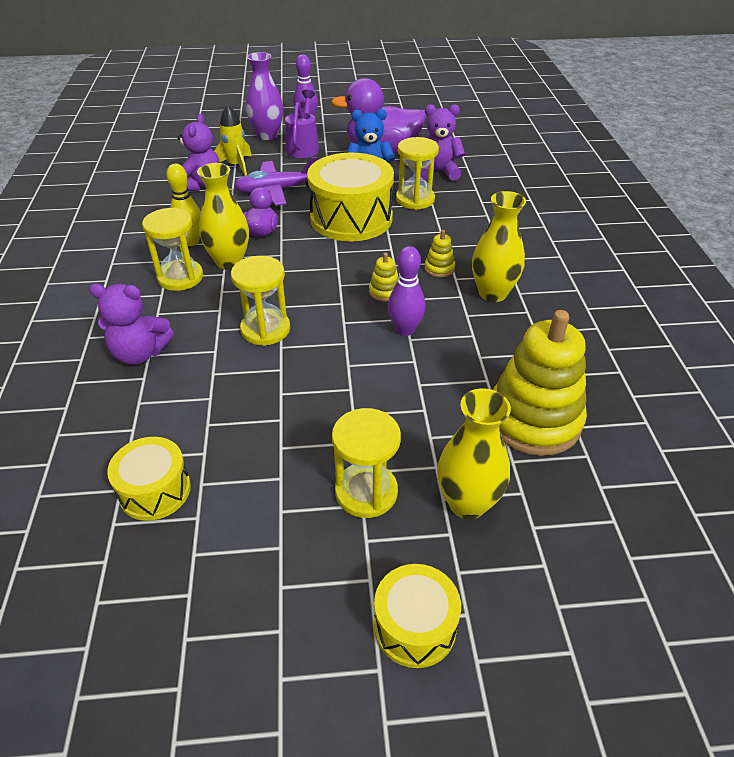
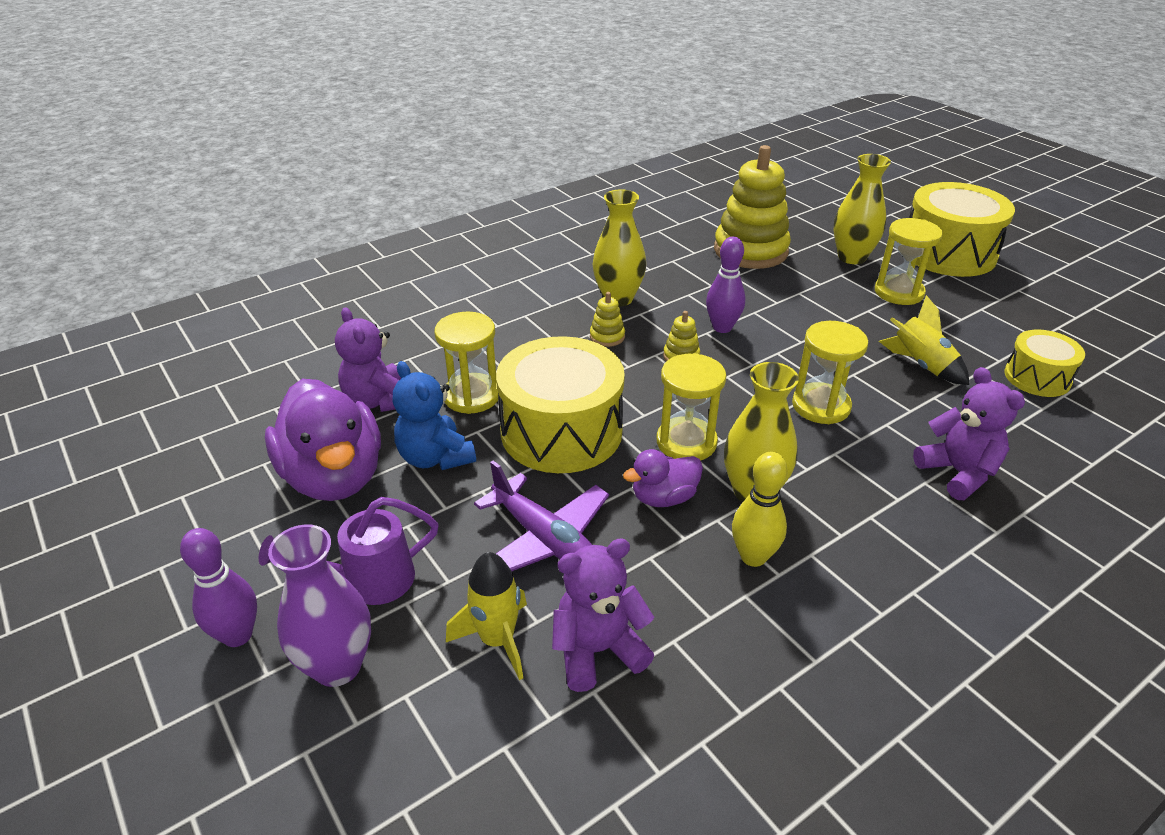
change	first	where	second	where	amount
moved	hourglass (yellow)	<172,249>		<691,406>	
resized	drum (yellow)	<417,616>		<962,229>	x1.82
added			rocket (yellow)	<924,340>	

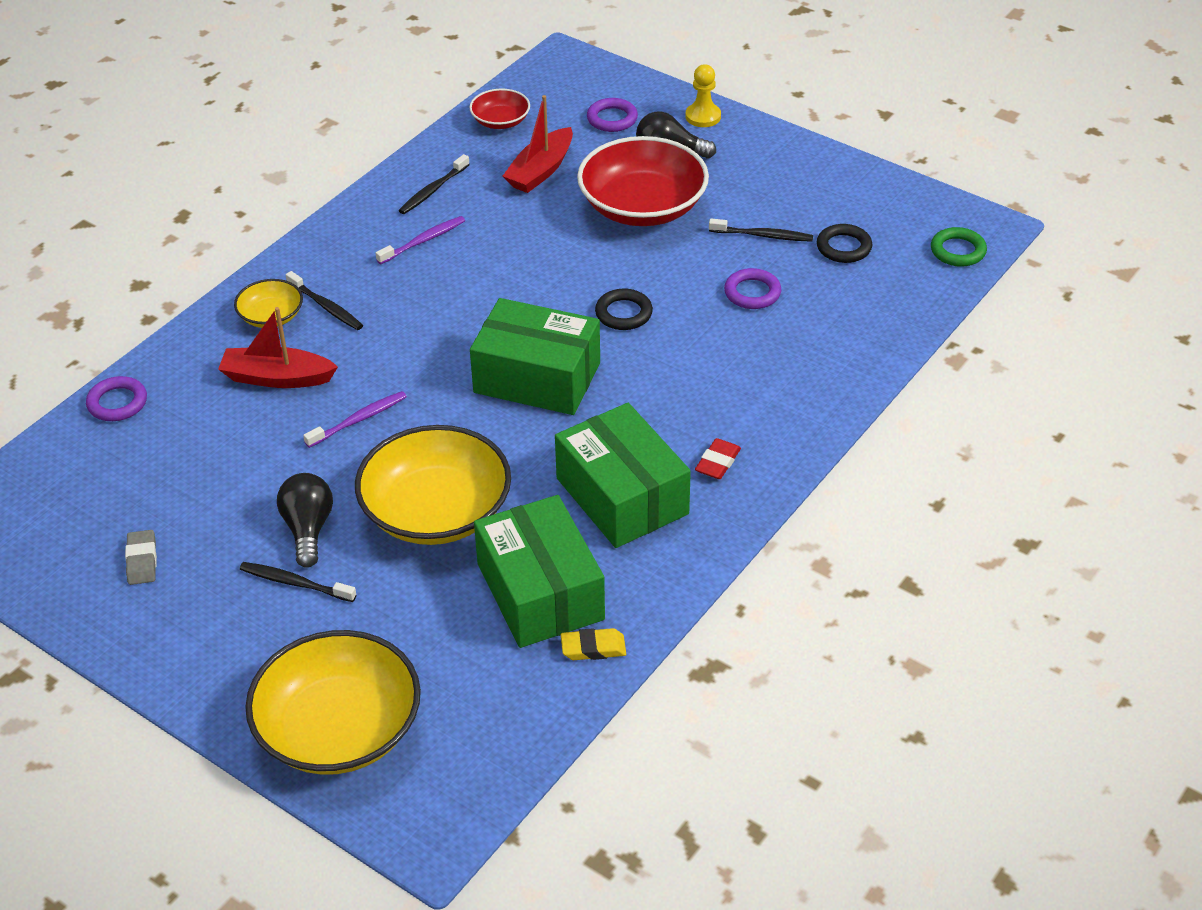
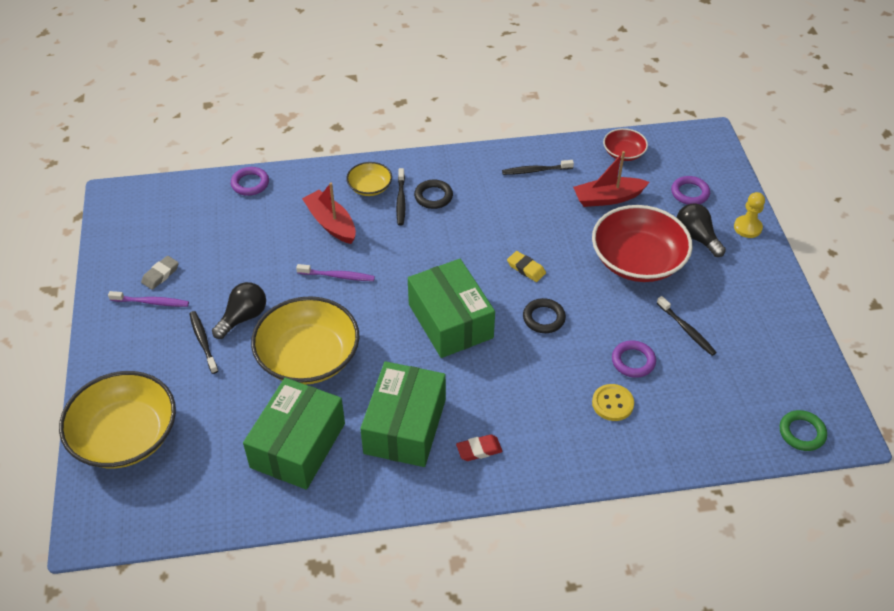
change	first	where	second	where	amount
moved	toothbrush (purple)	<420,240>		<148,299>	
moved	eraser (yellow)	<593,644>		<526,266>	
moved	ring (black)	<844,243>		<433,194>	
added			button (yellow)	<613,402>	

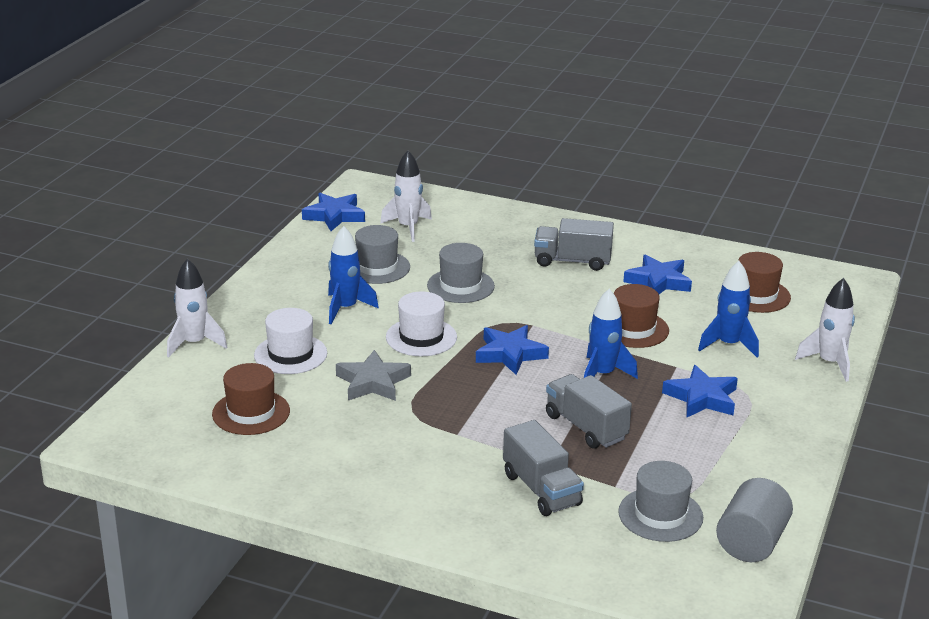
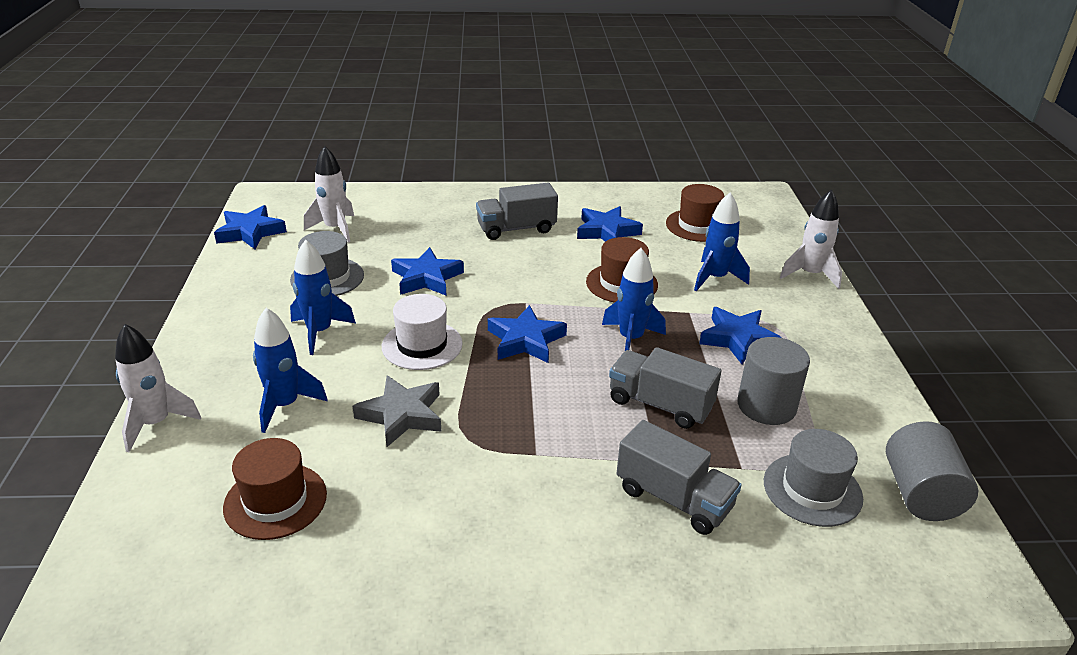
change	first	where	second	where	amount
replaced	hat (white)	<290,341>	rocket (blue)	<290,370>	
replaced	hat (grey)	<461,273>	star (blue)	<427,271>	
added			cylinder (grey)	<773,381>	

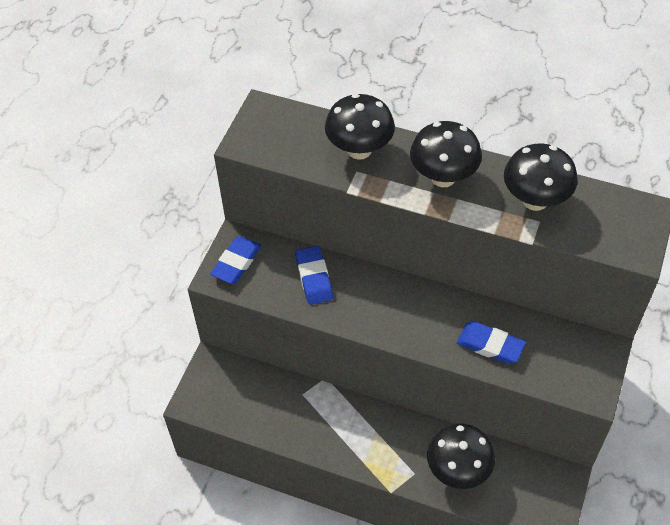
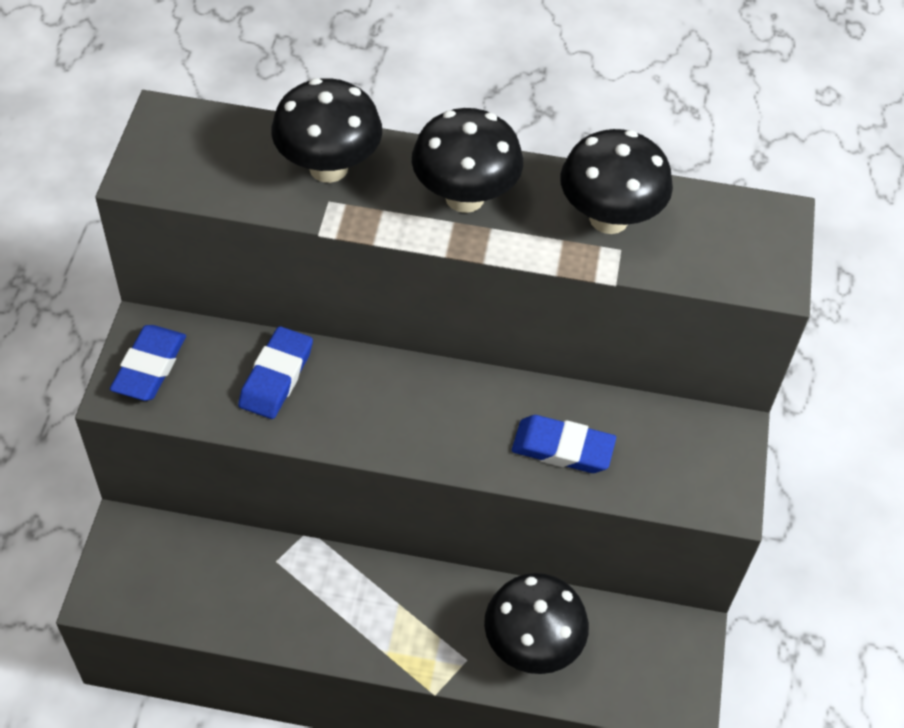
change	first	where	second	where	amount
turned	eraser (blue)	<314,275>		<275,372>	45 degrees clockwise

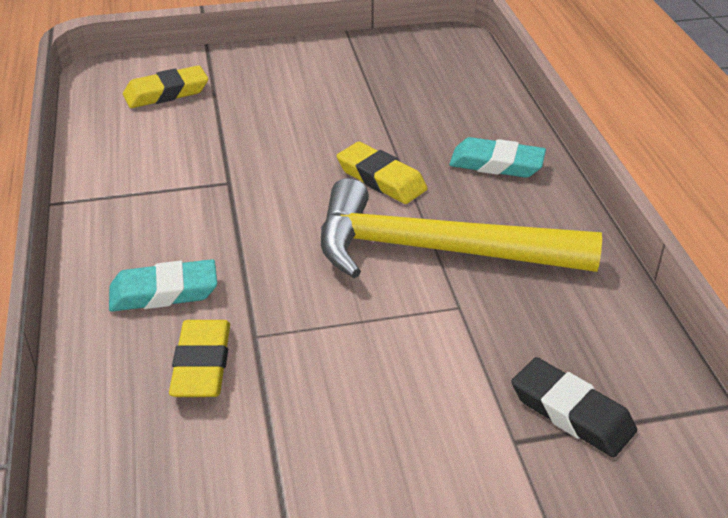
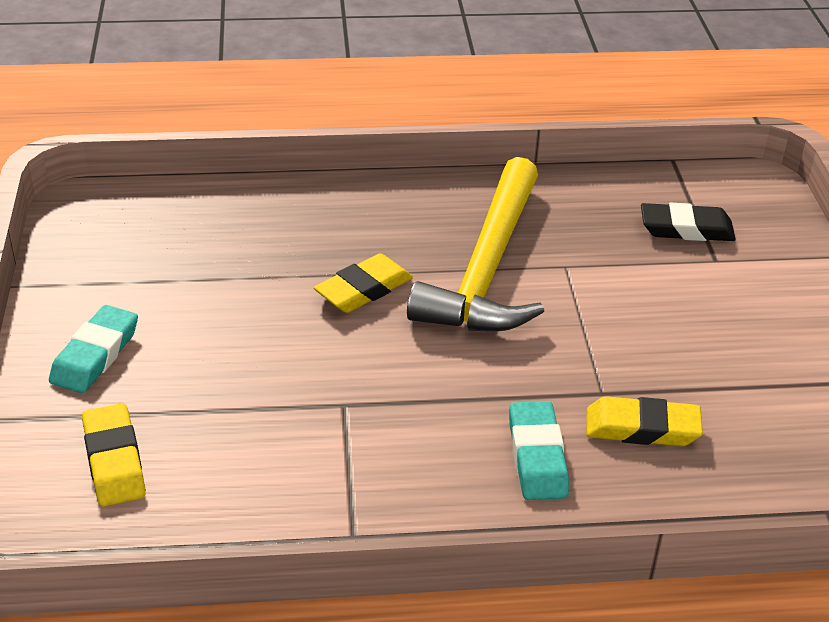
change	first	where	second	where	amount
moved	eraser (turquoise)	<497,157>		<93,349>	
turned	eraser (black)	<574,407>		<688,222>	45 degrees clockwise

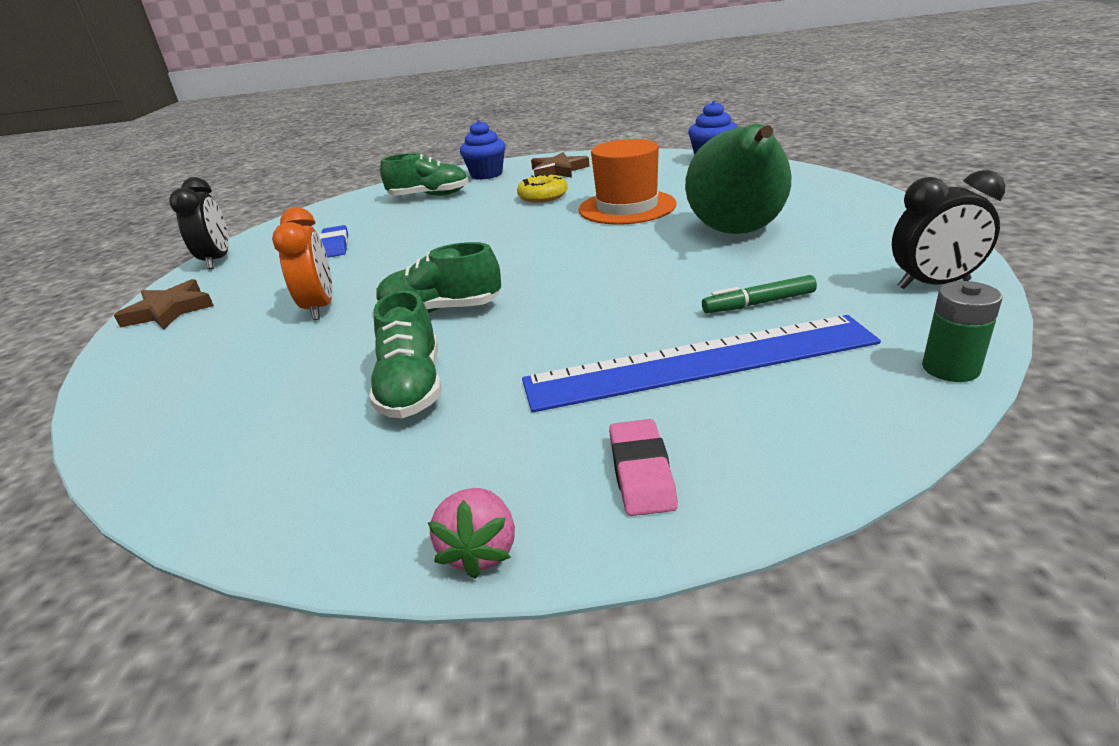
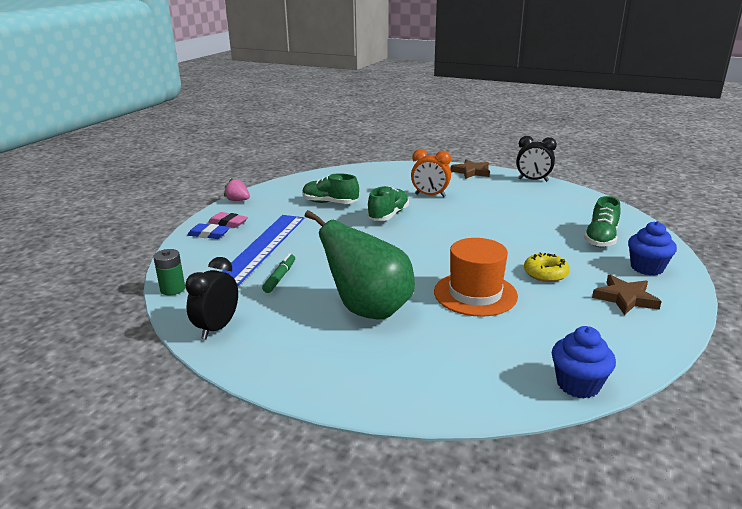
change	first	where	second	where	amount
moved	eraser (blue)	<333,241>		<208,231>	

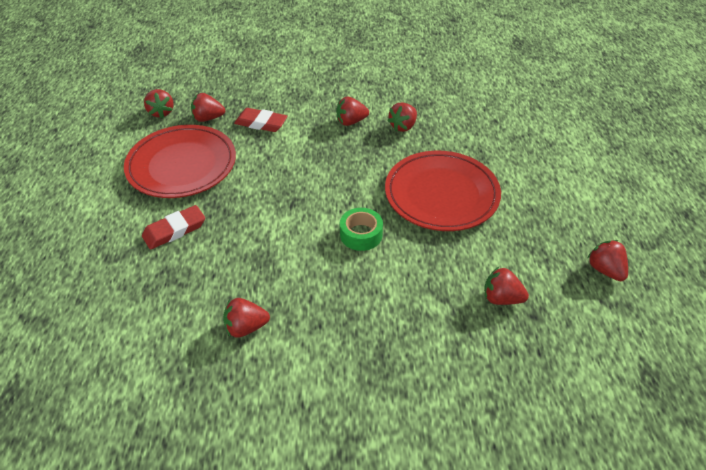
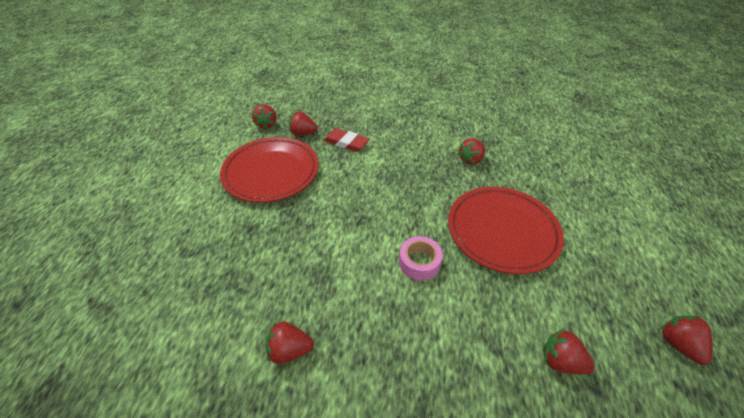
change	first	where	second	where	amount
removed	eraser (red)	<173,227>			
removed	strawberry (red)	<352,111>			
recoloured	tape (green)	<361,229>	tape (pink)	<421,258>	

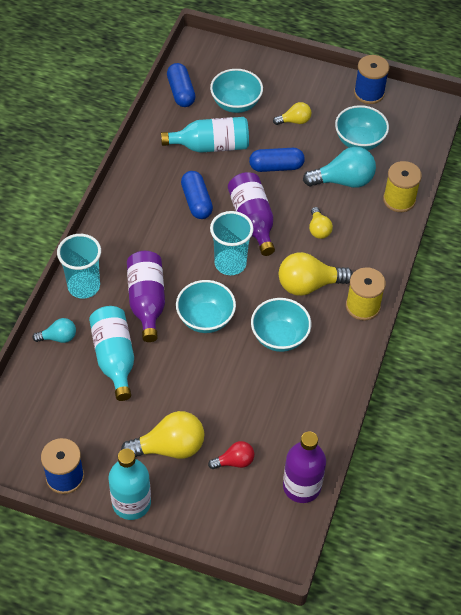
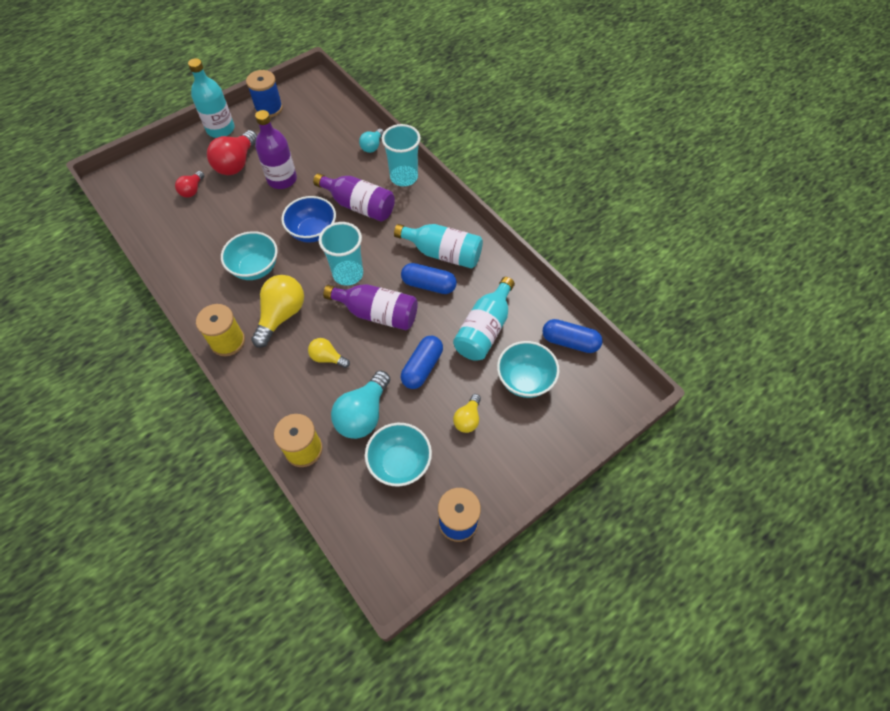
change	first	where	second	where	amount
moved	bottle (turquoise)	<111,353>		<438,246>	
recoloured	light bulb (yellow)	<162,435>	light bulb (red)	<232,152>	
recoloured	bowl (turquoise)	<206,306>	bowl (blue)	<308,219>	
moved	bottle (purple)	<304,467>		<276,149>	

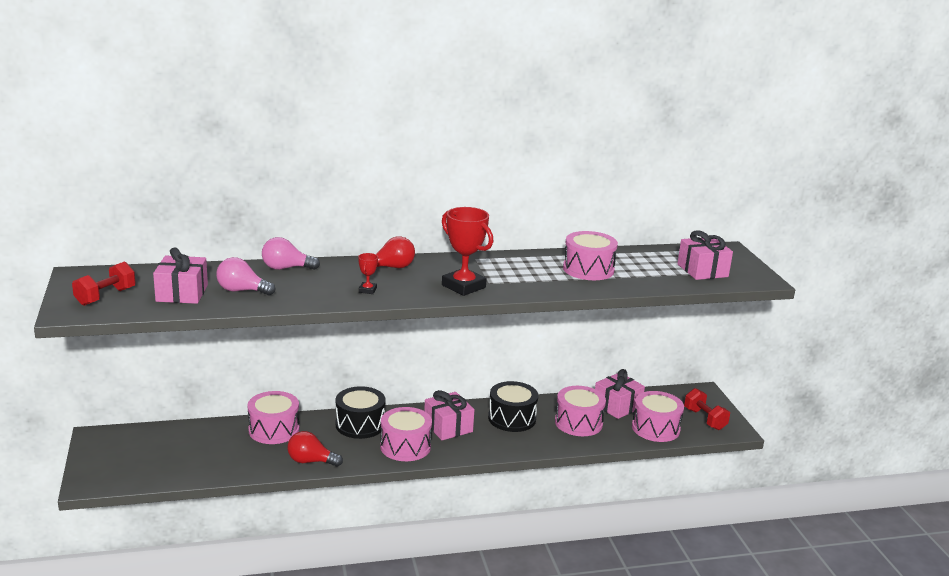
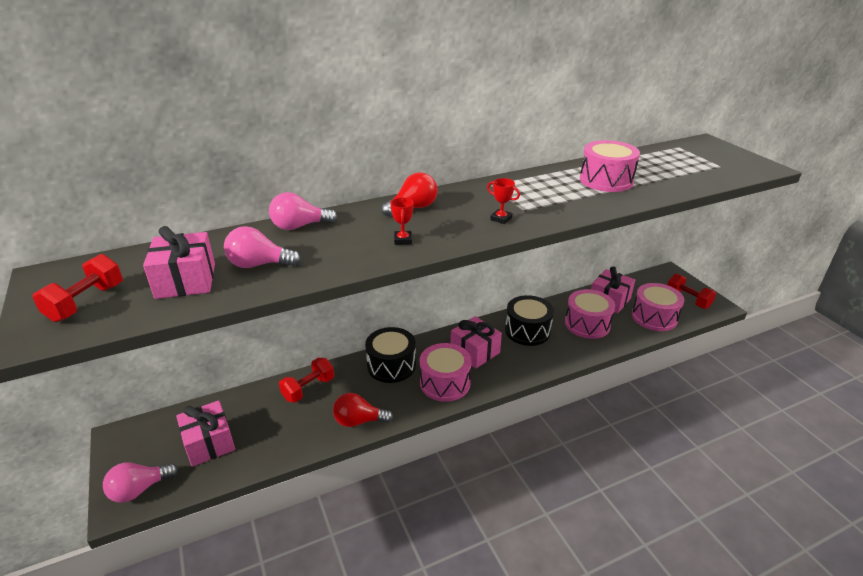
change	first	where	second	where	amount
replaced	drum (pink)	<273,417>	dumbbell (red)	<306,380>	
resized	trophy (red)	<467,251>		<503,201>	x0.46
moved	gift (pink)	<705,255>		<205,433>	
added			light bulb (pink)	<140,482>	

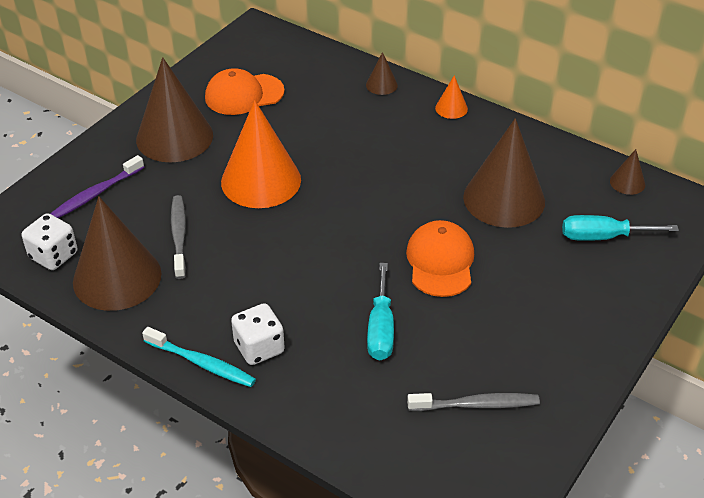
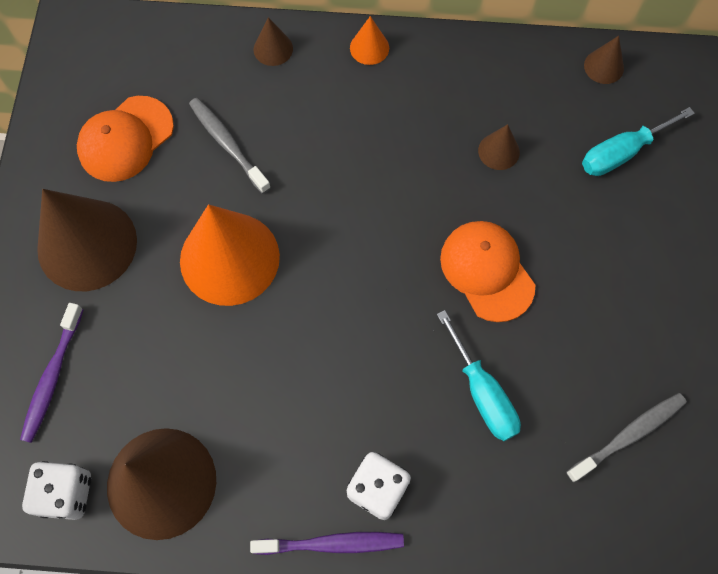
change	first	where	second	where	amount
recoloured	toothbrush (turquoise)	<199,357>	toothbrush (purple)	<327,543>	
moved	toothbrush (grey)	<178,237>		<230,146>	
resized	cone (brown)	<504,173>		<499,147>	x0.44

